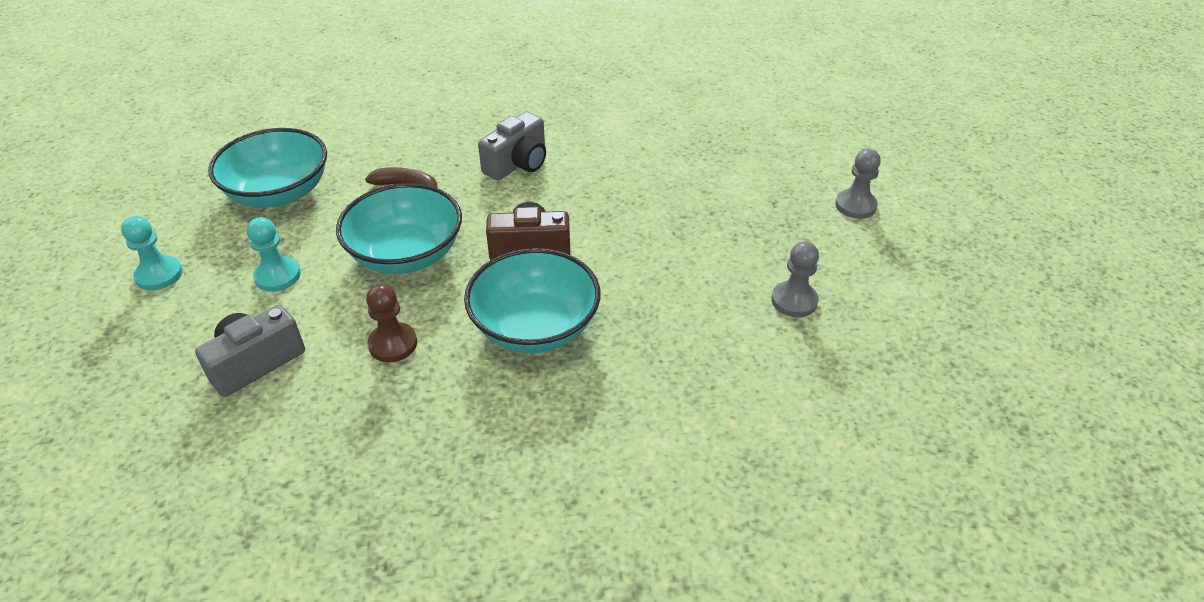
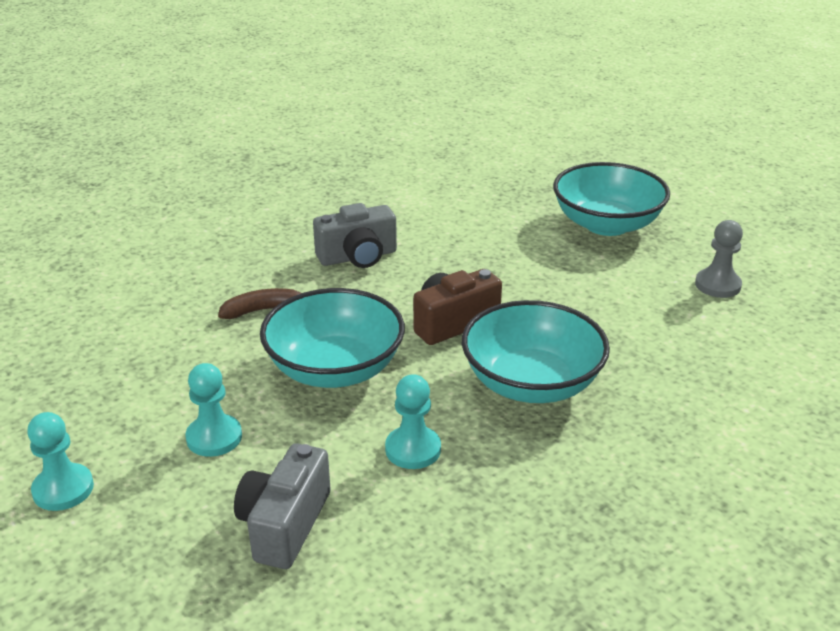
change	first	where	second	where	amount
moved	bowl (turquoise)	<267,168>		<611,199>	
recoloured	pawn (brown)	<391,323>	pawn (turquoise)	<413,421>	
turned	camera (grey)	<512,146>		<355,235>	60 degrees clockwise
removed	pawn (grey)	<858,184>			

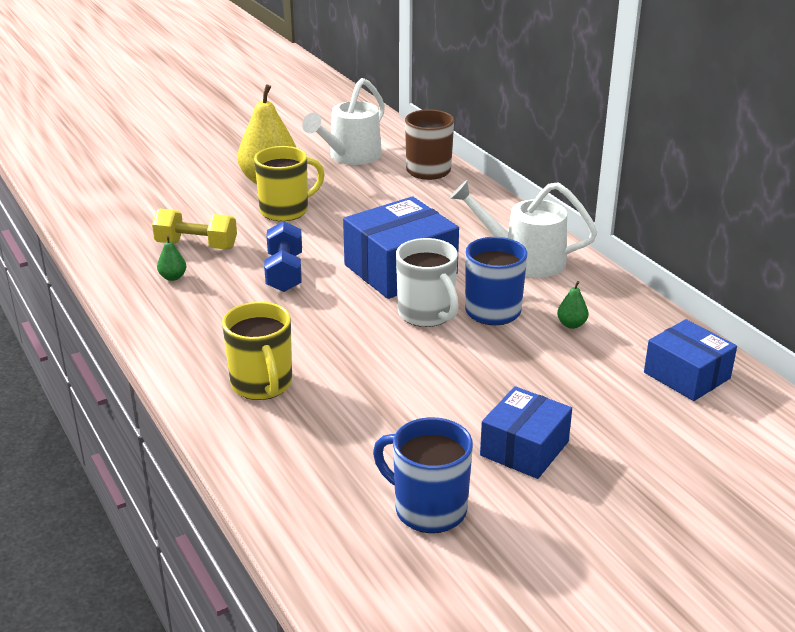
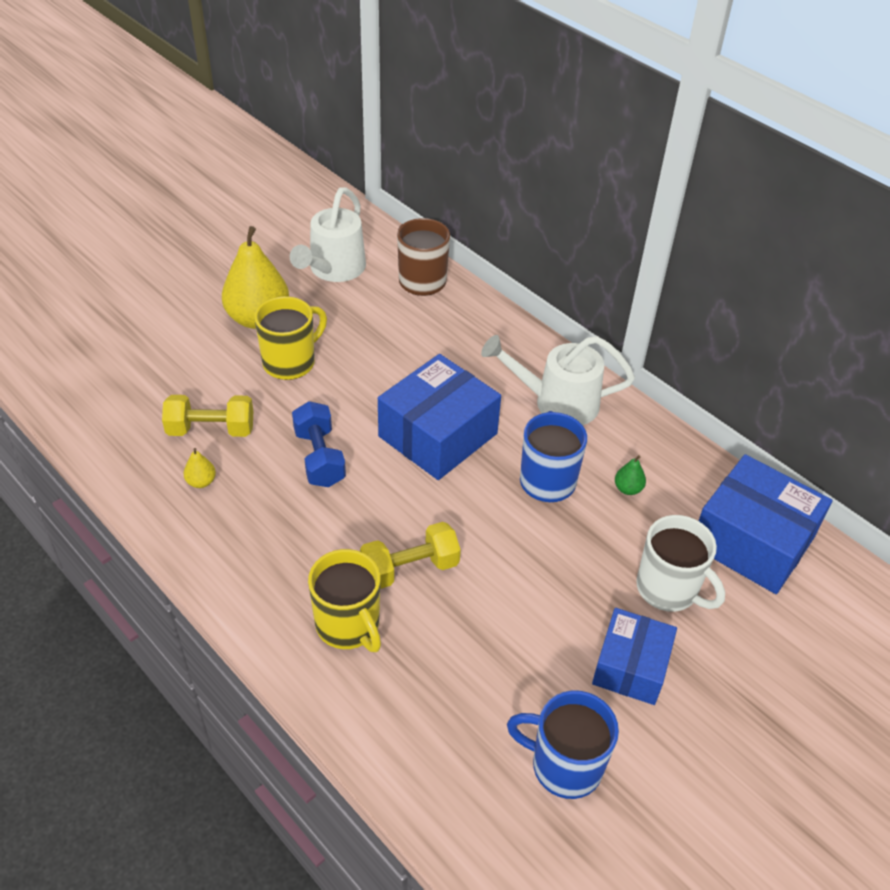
change	first	where	second	where	amount
recoloured	pear (green)	<171,258>	pear (yellow)	<199,468>	
moved	mug (white)	<427,282>		<680,563>	
resized	box (blue)	<690,360>		<765,524>	x1.56
added			dumbbell (yellow)	<410,555>	

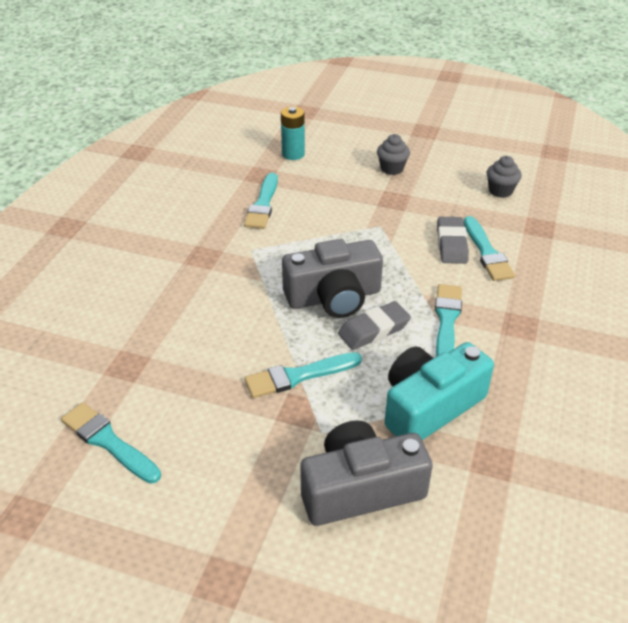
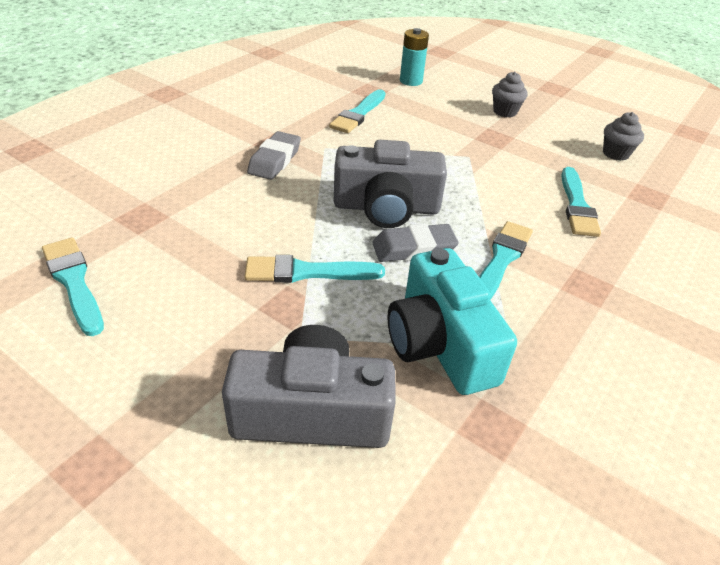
change	first	where	second	where	amount
turned	camera (turquoise)	<439,391>		<452,321>	90 degrees counterclockwise
moved	eraser (grey)	<453,240>		<274,155>	

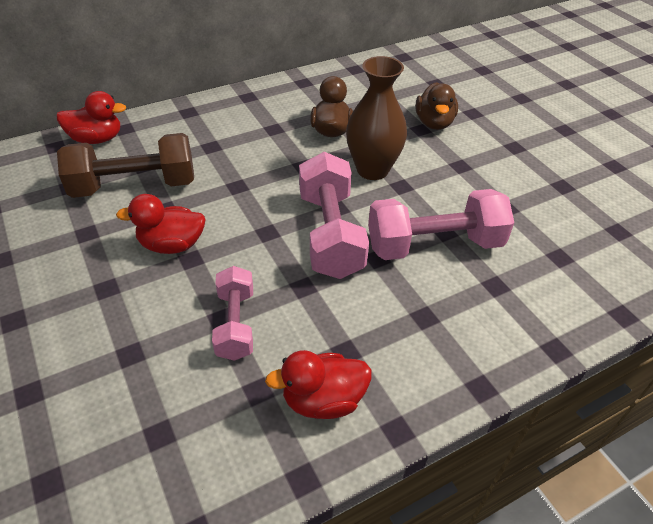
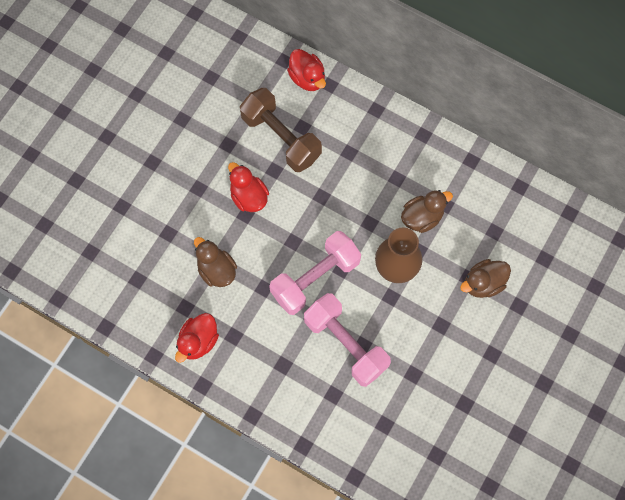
change	first	where	second	where	amount
replaced	dumbbell (pink)	<232,313>	duck (brown)	<215,262>	
turned	duck (red)	<318,384>		<197,338>	105 degrees counterclockwise

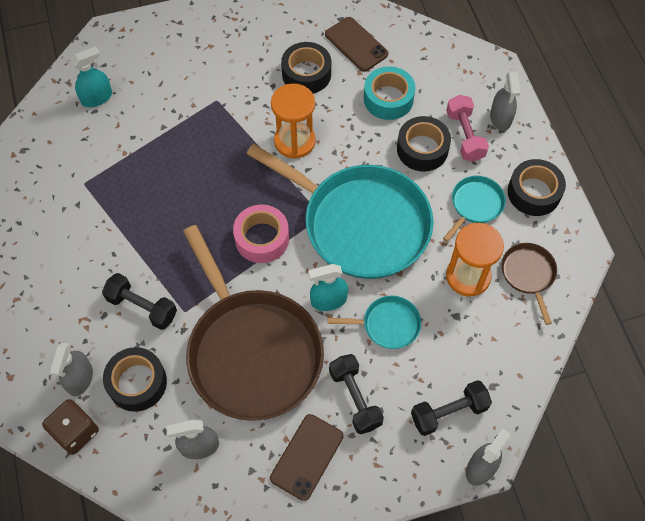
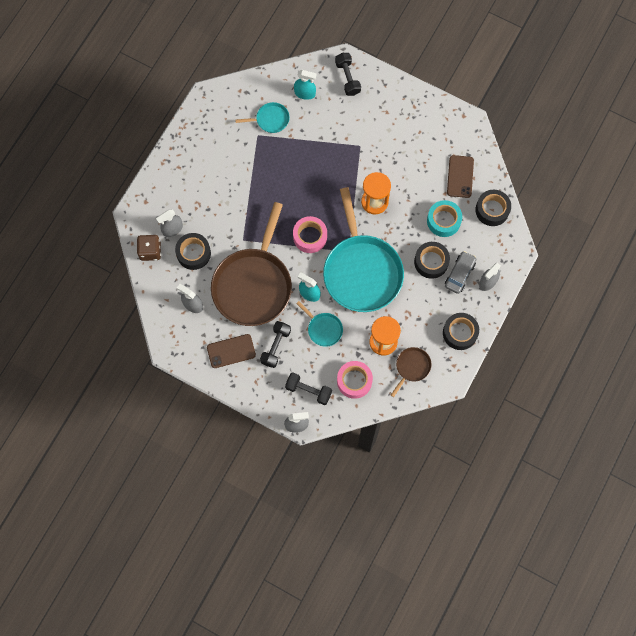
change	first	where	second	where	amount
moved	dumbbell (black)	<139,301>		<348,74>	
moved	tape (black)	<306,68>		<493,208>	
moved	pan (turquoise)	<474,209>		<262,117>	
replaced	dumbbell (pink)	<467,128>	car (grey)	<460,272>	
added			tape (pink)	<355,380>	

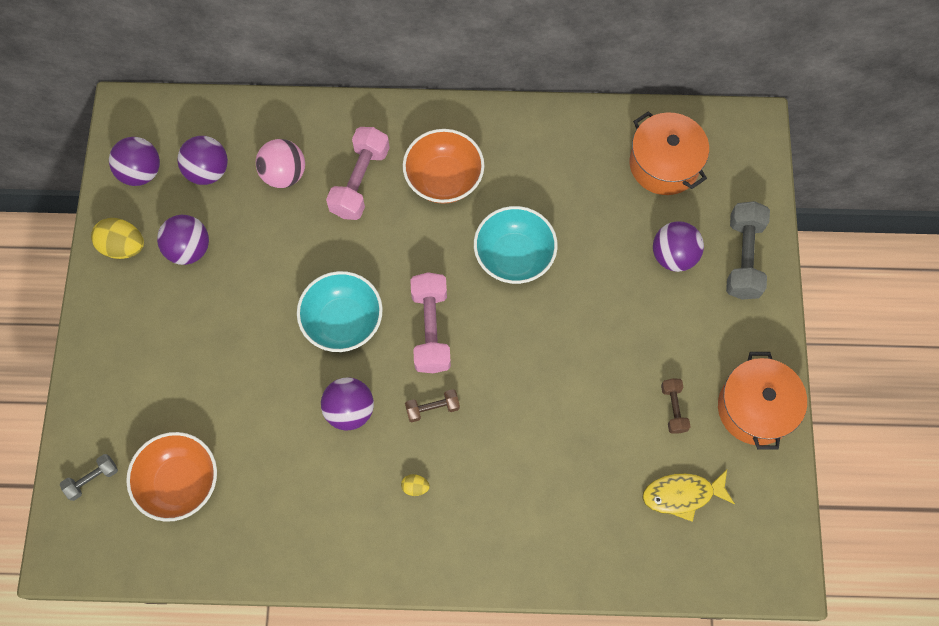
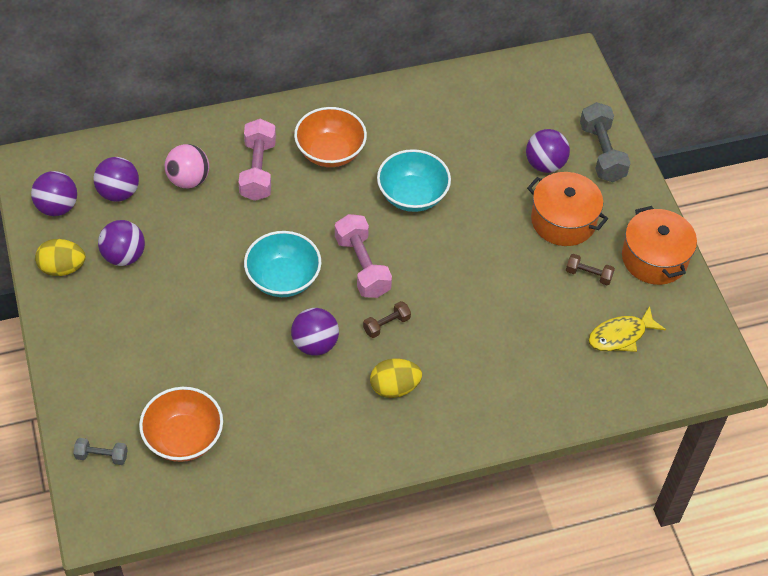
change	first	where	second	where	amount
turned	dumbbell (grey)	<89,477>		<100,451>	60 degrees clockwise
resized	egg (yellow)	<415,485>		<396,378>	x2.00
moved	pot (orange)	<669,153>		<567,209>	
turned	dumbbell (brown)	<675,406>		<590,269>	45 degrees counterclockwise

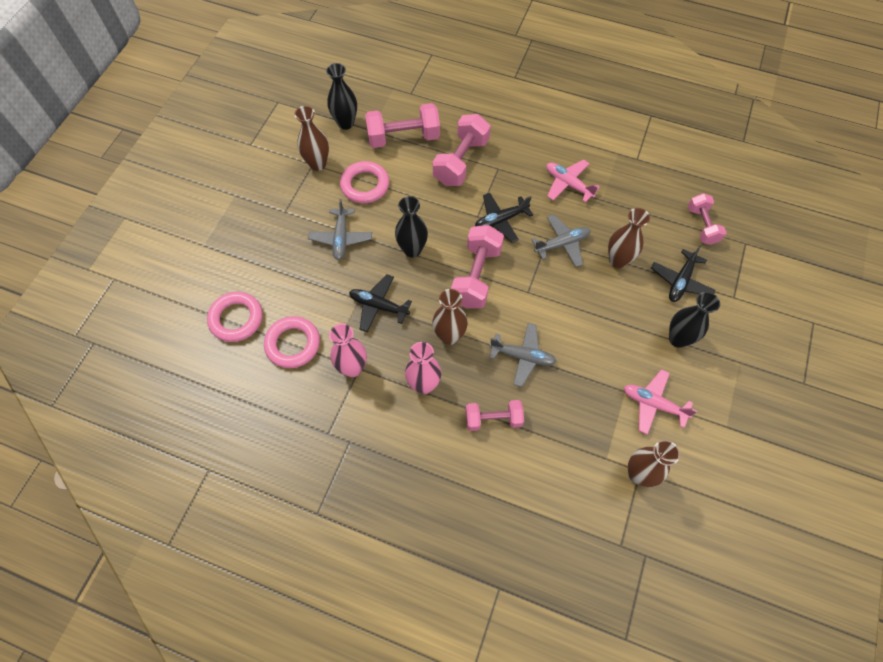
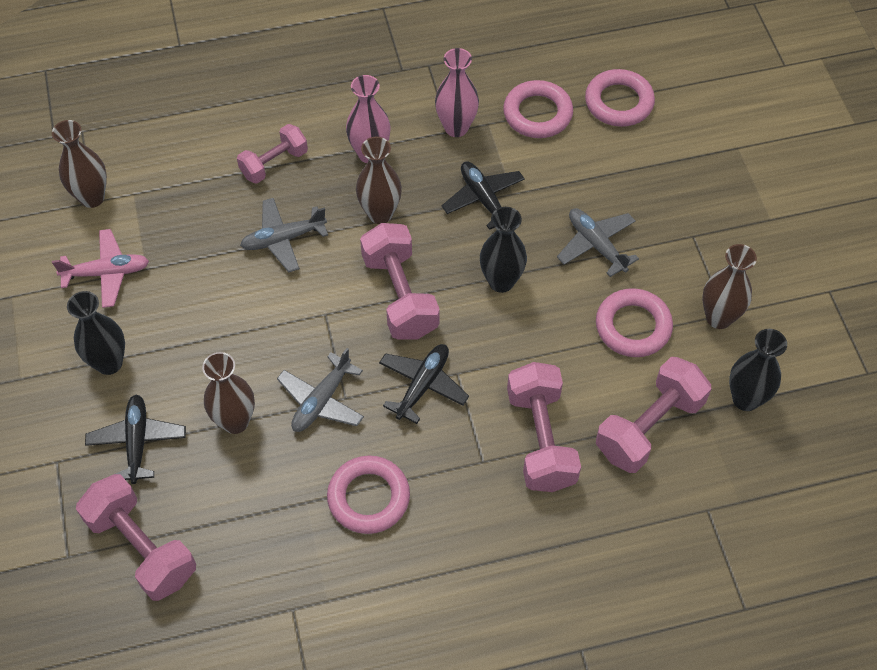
change	first	where	second	where	amount
turned	plane (black)	<380,303>		<483,196>	105 degrees counterclockwise
replaced	plane (pink)	<573,180>	ring (pink)	<368,495>	
resized	dumbbell (pink)	<707,219>		<136,537>	x1.57

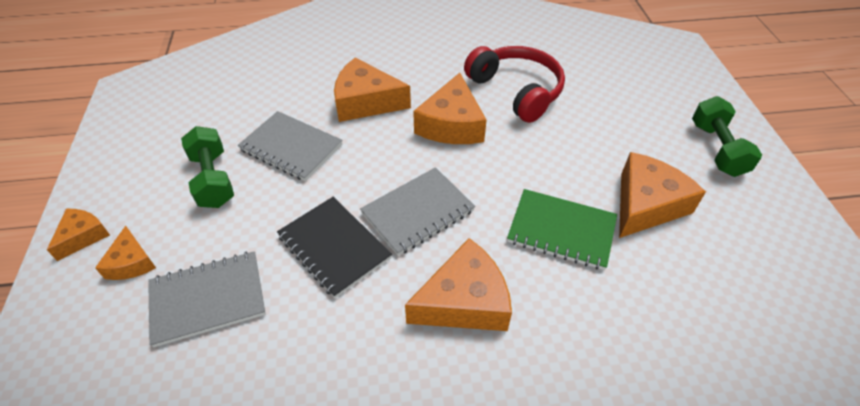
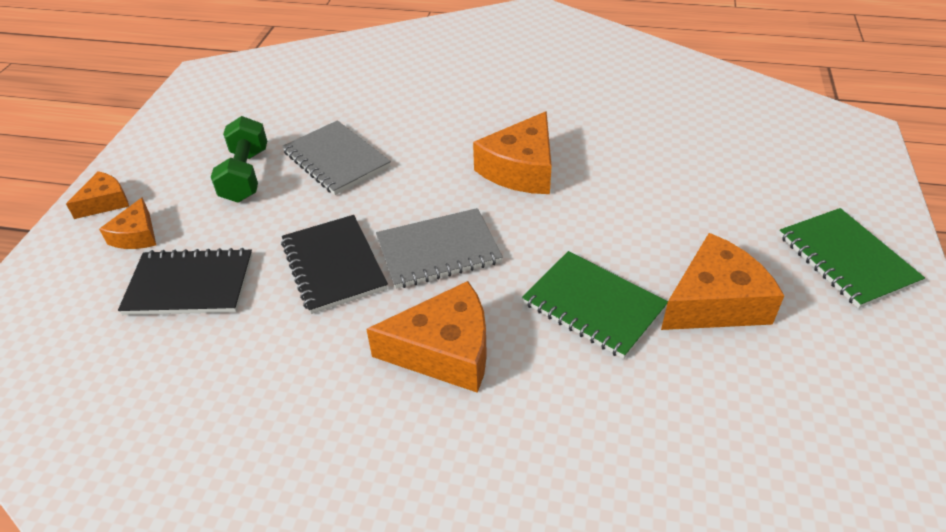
change	first	where	second	where	amount
recoloured	notebook (grey)	<207,299>	notebook (black)	<185,281>	
removed	cheese (orange)	<372,89>			
removed	headphones (red)	<514,84>			
replaced	dumbbell (green)	<727,136>	notebook (green)	<852,258>	

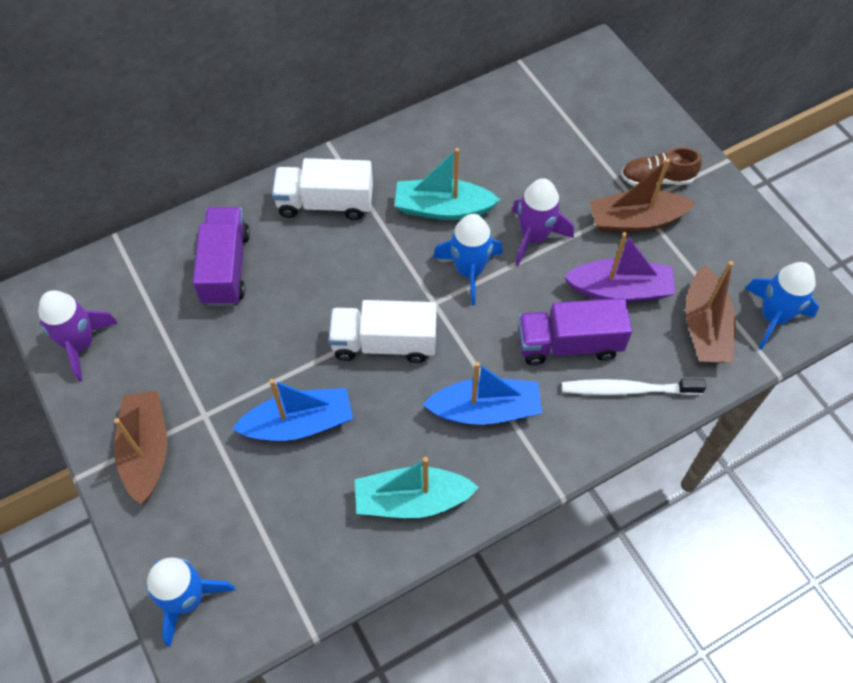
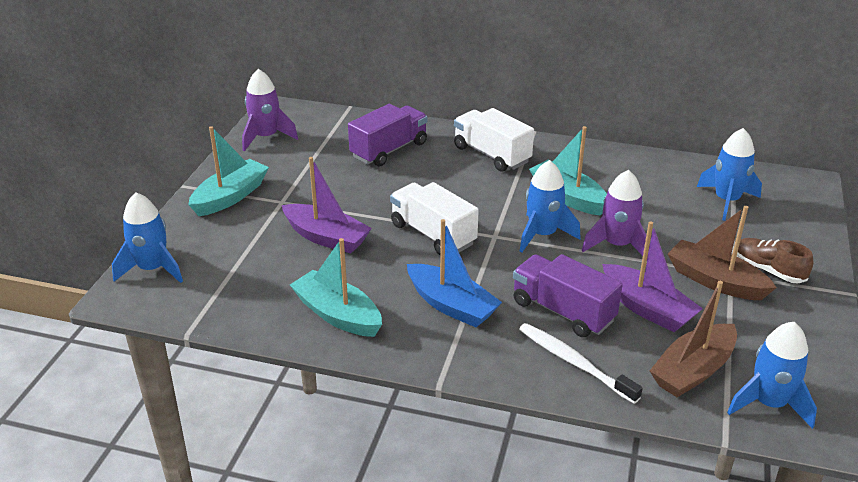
change	first	where	second	where	amount
recoloured	boat (brown)	<140,447>	boat (turquoise)	<228,171>	
recoloured	boat (blue)	<293,410>	boat (purple)	<327,205>	
added			rocket (blue)	<729,174>	

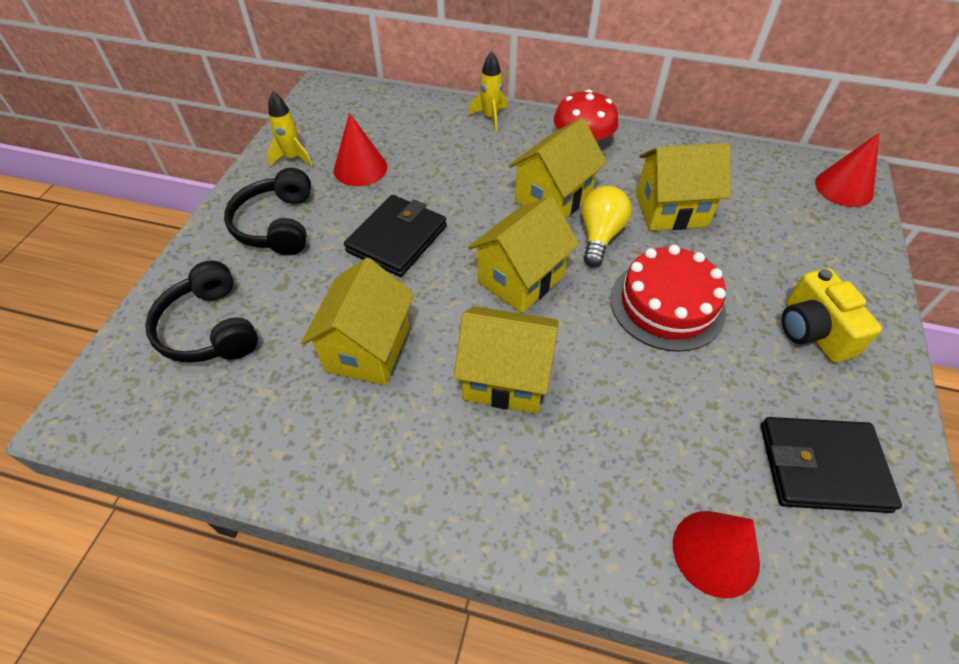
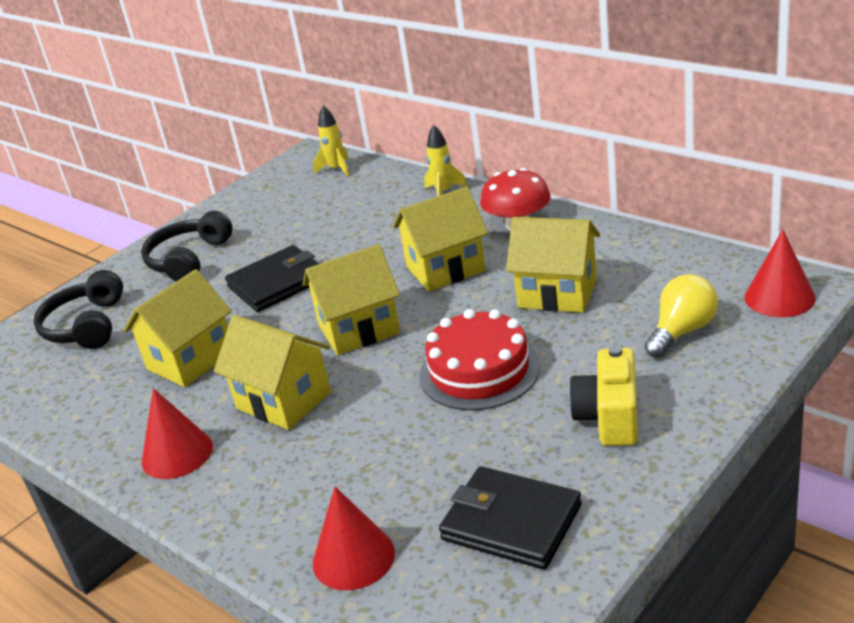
change	first	where	second	where	amount
moved	rocket (yellow)	<290,129>		<331,141>	
moved	cone (red)	<360,149>		<177,433>	
moved	light bulb (yellow)	<607,226>		<681,316>	

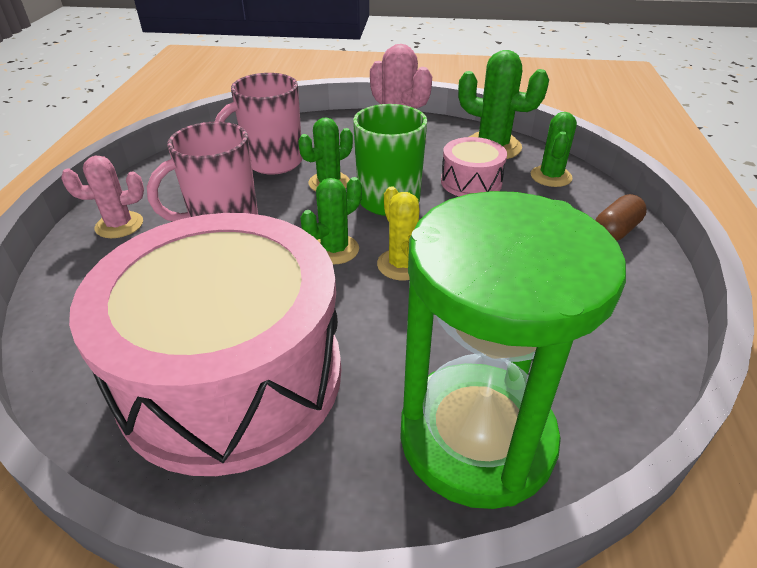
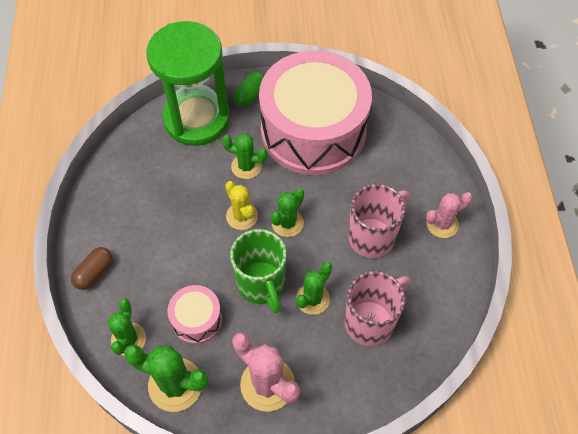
change	first	where	second	where	amount
added			cactus (green)	<245,156>	
added			capsule (green)	<248,89>	

